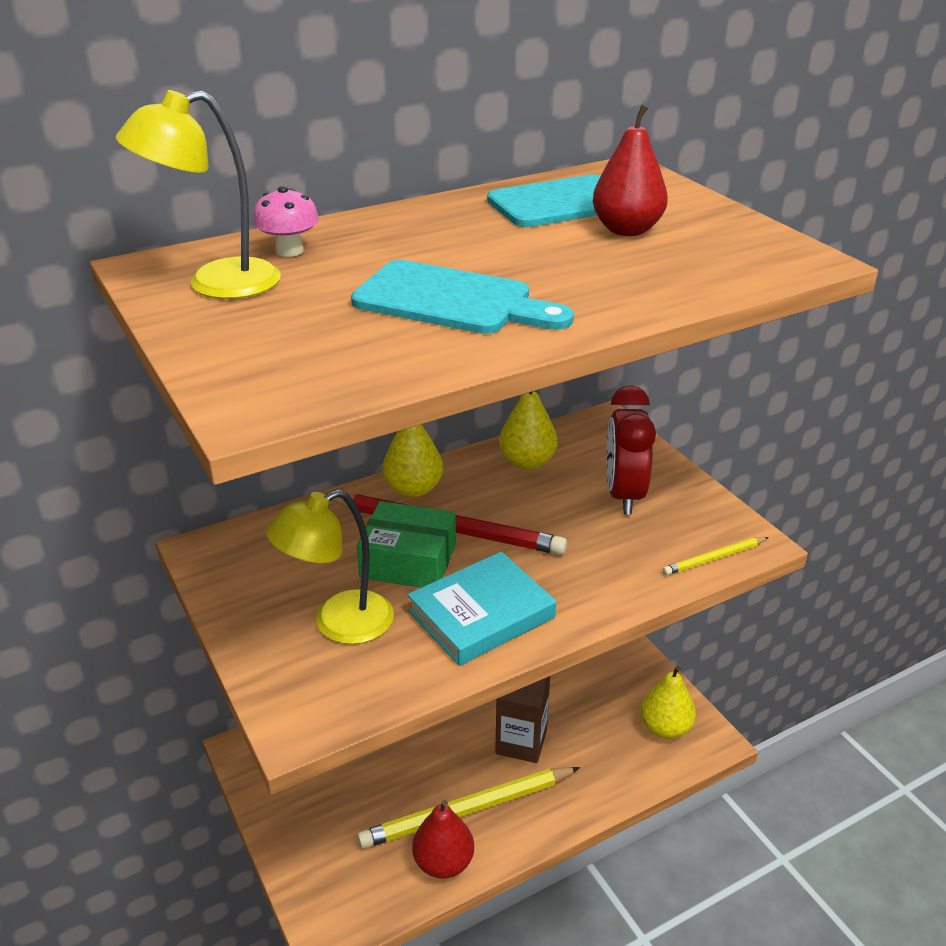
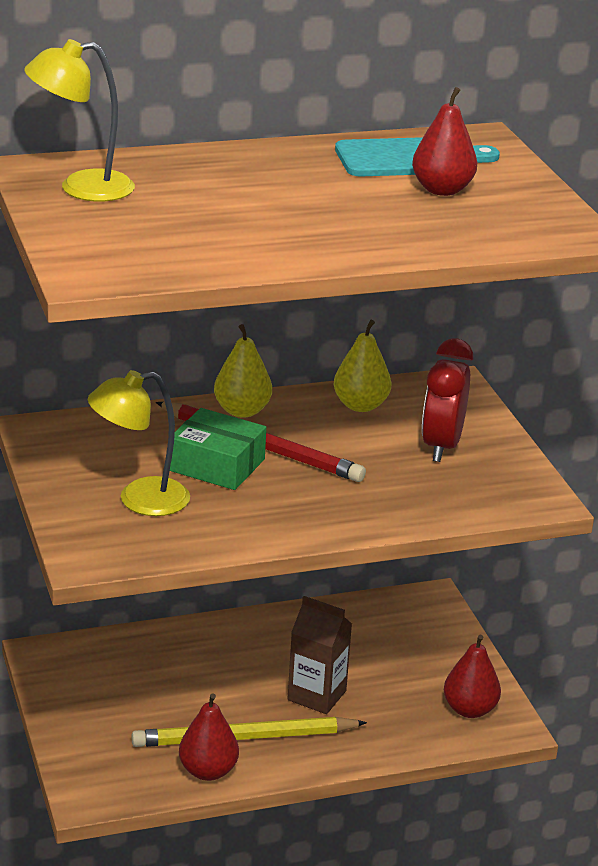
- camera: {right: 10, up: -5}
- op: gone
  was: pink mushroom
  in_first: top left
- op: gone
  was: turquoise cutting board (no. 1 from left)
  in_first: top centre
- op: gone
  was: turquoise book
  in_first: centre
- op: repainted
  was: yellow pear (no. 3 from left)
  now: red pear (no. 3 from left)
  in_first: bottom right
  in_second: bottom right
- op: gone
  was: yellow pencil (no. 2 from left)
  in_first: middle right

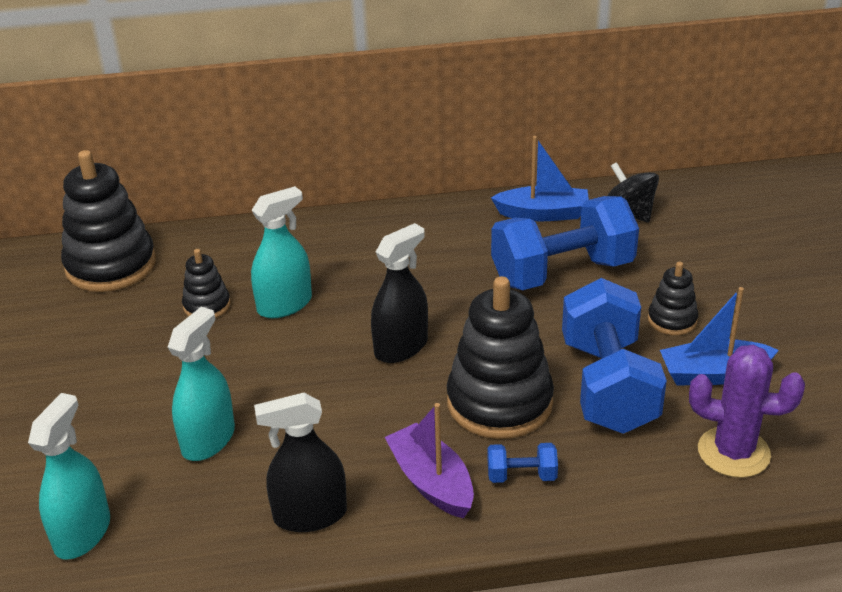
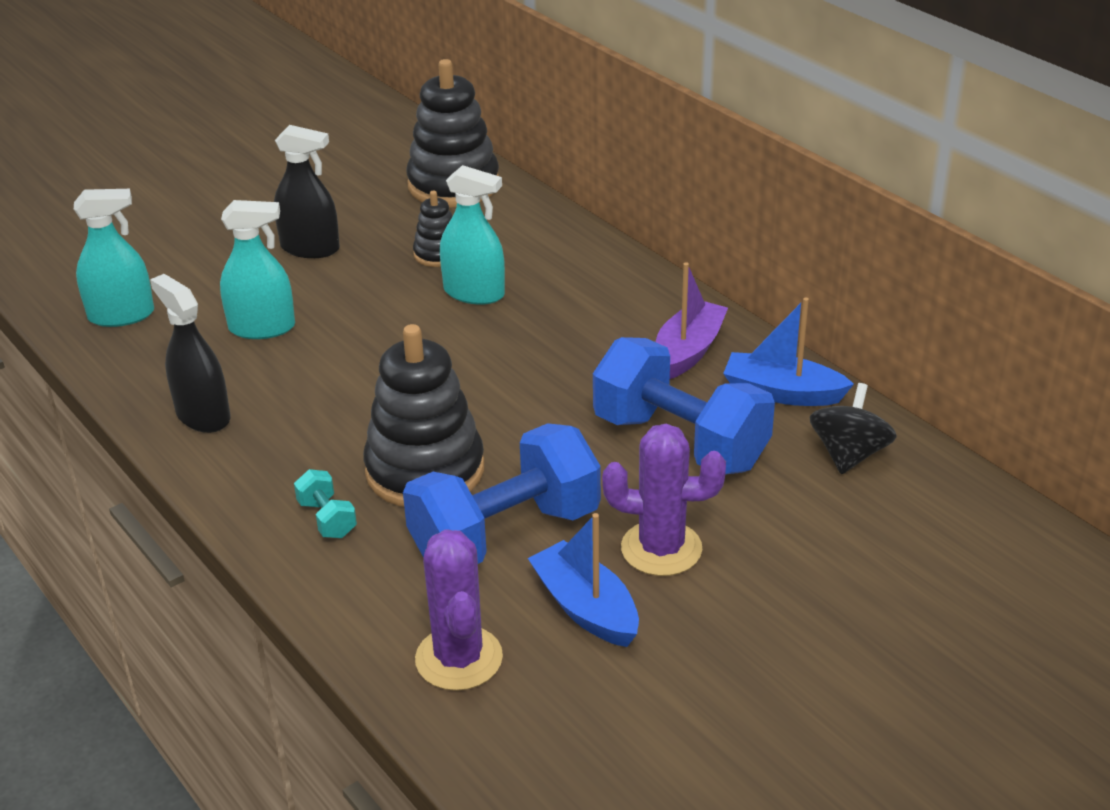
- camera: {right: 60, up: 0}
- op: shifted
  was: black spray bottle (no. 2 from left)
  in_first: centre
  in_second: top left
- op: shifted
  was: purple boat
  in_first: bottom centre
  in_second: centre
- op: repainted
  was: blue dumbbell (no. 1 from left)
  now: turquoise dumbbell
  in_first: bottom centre
  in_second: middle left
- op: rotated
  was: blue boat (no. 1 from left in the first image)
  in_first: top centre
  in_second: middle right
  clockwise: 135
- op: swapped
  was: black stacking toy (no. 4 from left)
  now: purple cactus (no. 2 from left)
  in_first: middle right
  in_second: centre

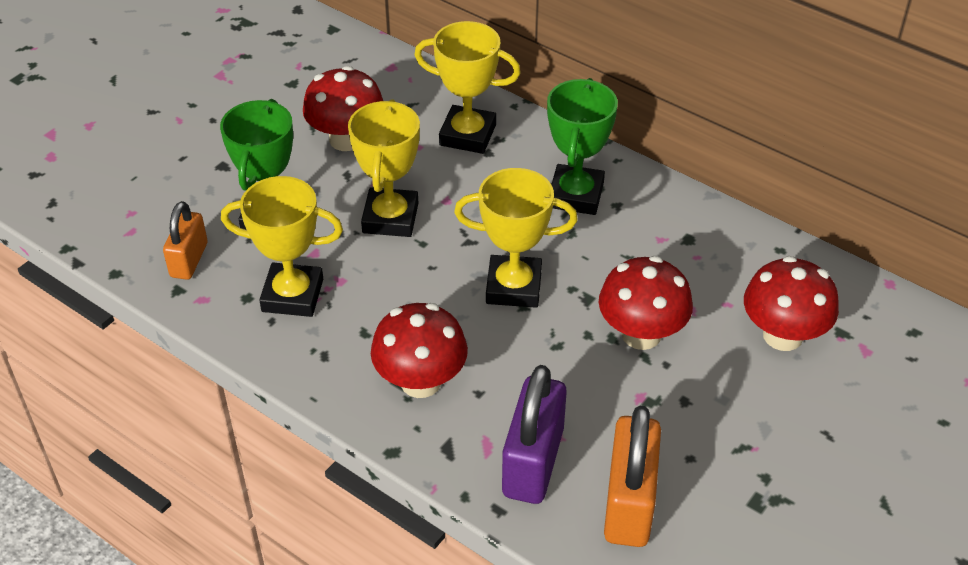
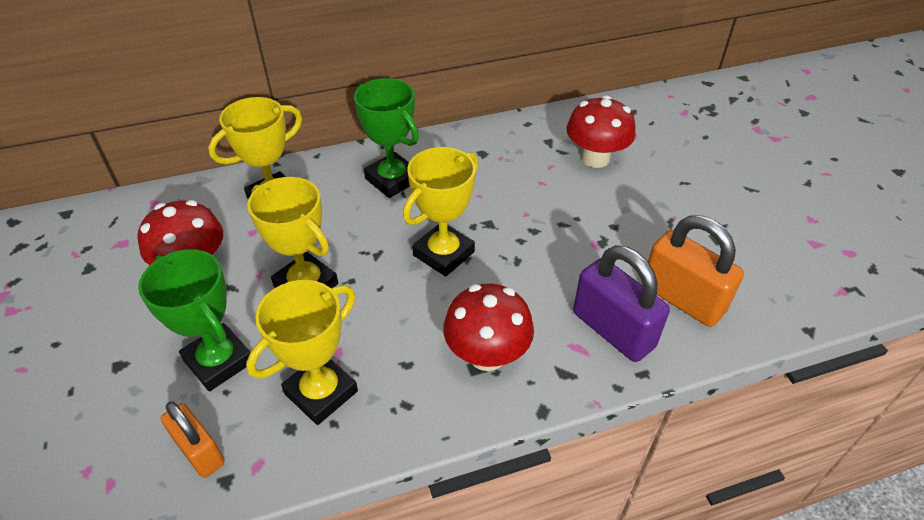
- camera: {right: -55, up: 0}
- op: gone
  was: red mushroom (no. 3 from left)
  in_first: middle right

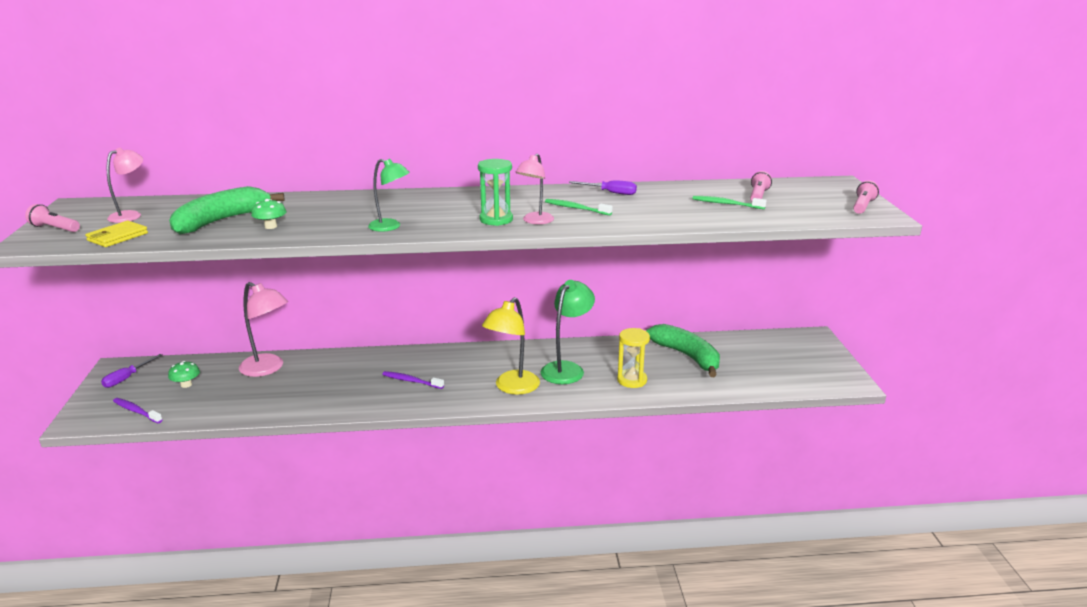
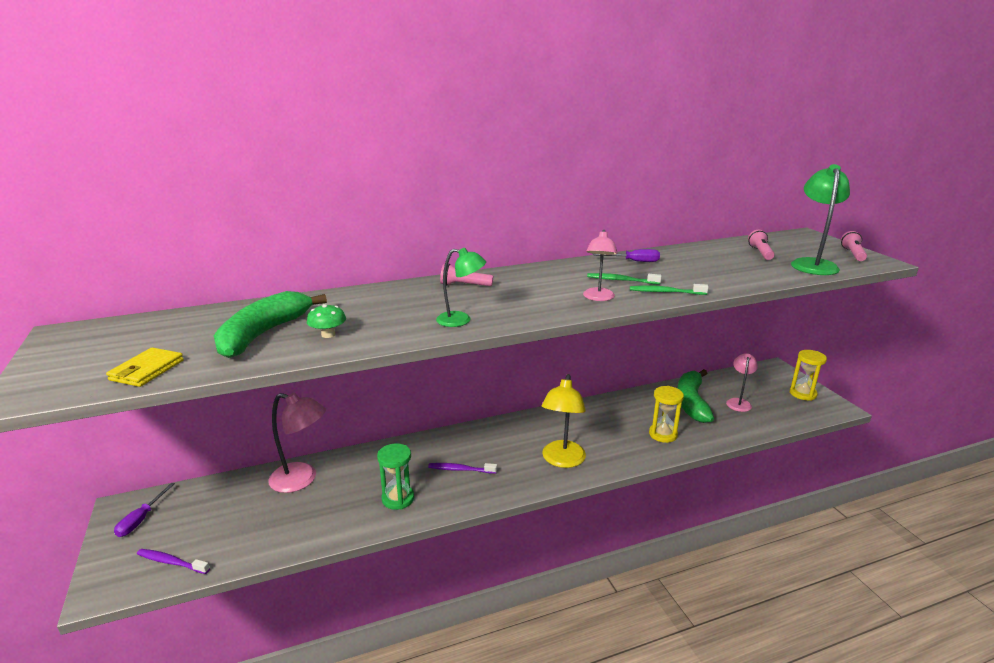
- camera: {right: -15, up: 0}
- op: shifted
  was: pink flashlight (no. 1 from left)
  in_first: middle left
  in_second: centre
- op: shifted
  was: pink lamp (no. 1 from left in the first image)
  now: pink lamp (no. 3 from left)
  in_first: top left
  in_second: middle right
- op: gone
  was: green mushroom (no. 1 from left)
  in_first: middle left
- op: shifted
  was: green hourglass
  in_first: top centre
  in_second: bottom centre
- op: shifted
  was: green lamp (no. 2 from left)
  in_first: centre
  in_second: top right
- op: rotated
  was: green banana (no. 2 from left)
  in_first: centre
  in_second: middle right
  clockwise: -120
- op: shifted
  was: green toothbrush (no. 2 from left)
  in_first: top right
  in_second: middle right
- op: new
  now: yellow hourglass (no. 2 from left)
  in_second: middle right

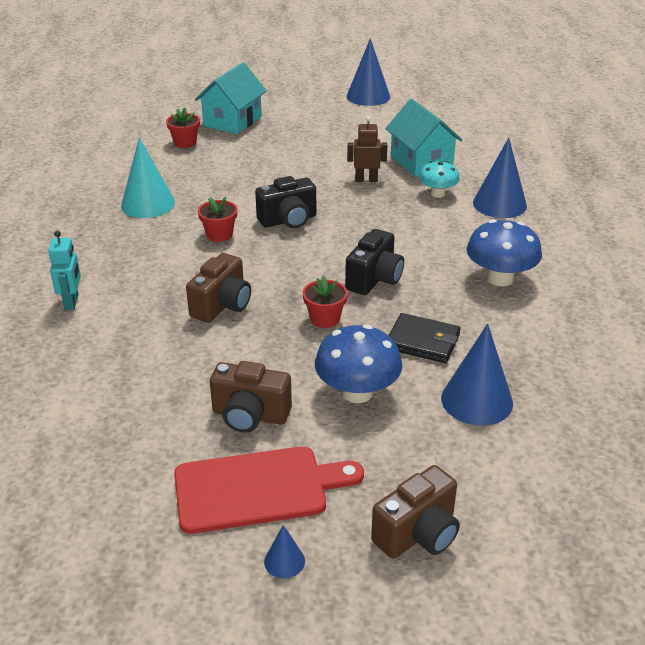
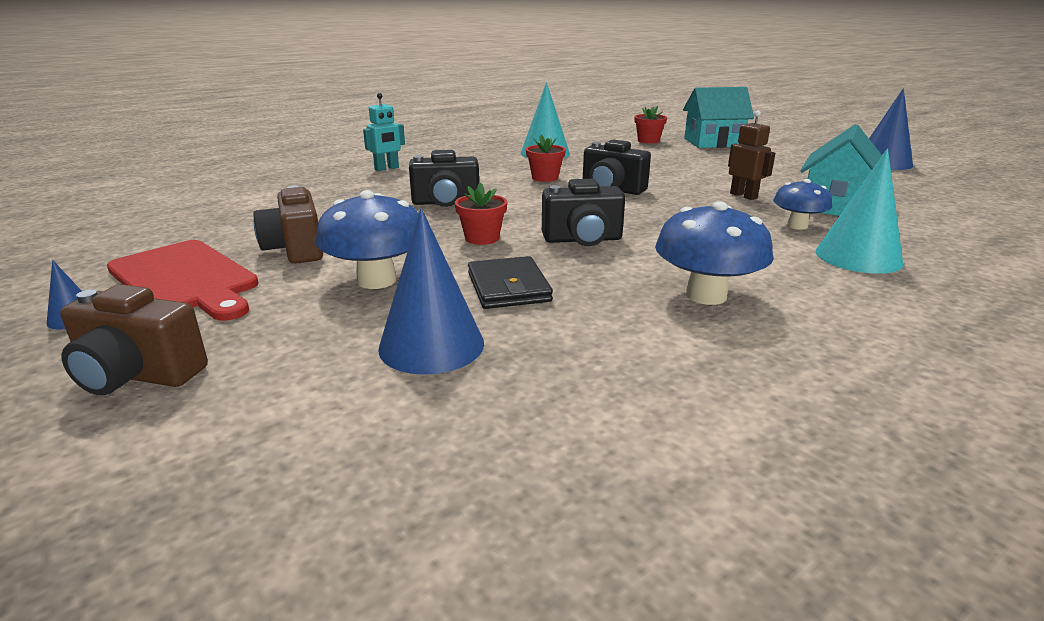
- camera: {right: 55, up: -10}
- op: repainted
  was: brown camera (no. 1 from left)
  now: black camera (no. 1 from left)
  in_first: centre
  in_second: top centre
- op: repainted
  was: turquoise mushroom
  now: blue mushroom (no. 3 from left)
  in_first: top right
  in_second: top right
- op: repainted
  was: blue cone (no. 4 from left)
  now: turquoise cone (no. 2 from left)
  in_first: top right
  in_second: middle right

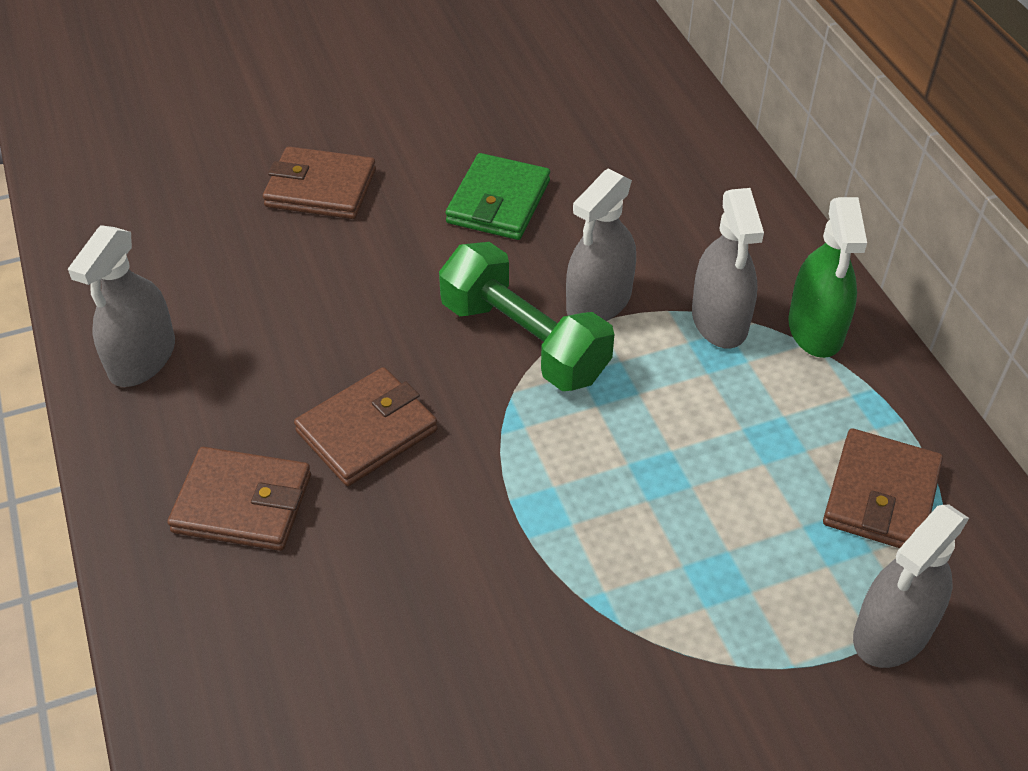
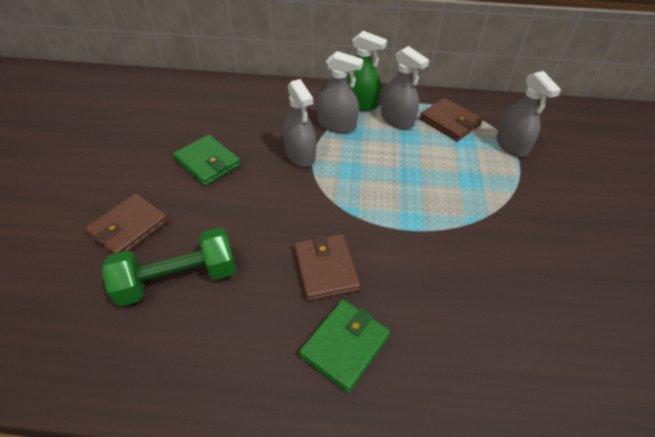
- camera: {right: -65, up: 0}
- op: shifted
  was: grey spray bottle (no. 1 from left in the first image)
  now: grey spray bottle (no. 3 from left)
  in_first: middle left
  in_second: top centre
- op: repainted
  was: brown wallet (no. 1 from left)
  now: green wallet (no. 2 from left)
  in_first: middle left
  in_second: bottom centre
- op: shifted
  was: green dumbbell
  in_first: centre
  in_second: middle left

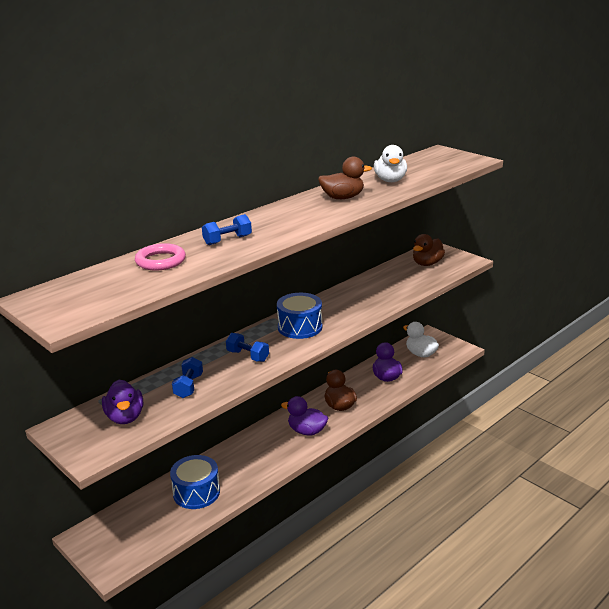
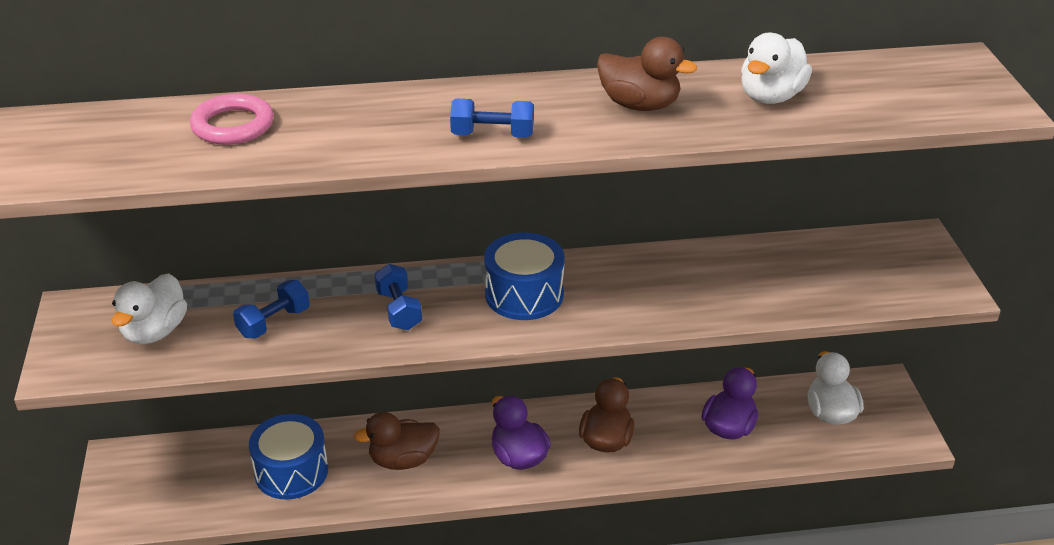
- camera: {right: 35, up: 10}
- op: repainted
  was: purple duck (no. 1 from left)
  now: white duck (no. 1 from left)
  in_first: middle left
  in_second: middle left
- op: shifted
  was: blue dumbbell (no. 2 from left in the first image)
  now: blue dumbbell (no. 3 from left)
  in_first: centre
  in_second: top centre
- op: shifted
  was: brown duck (no. 3 from left in the first image)
  now: brown duck (no. 1 from left)
  in_first: middle right
  in_second: bottom centre

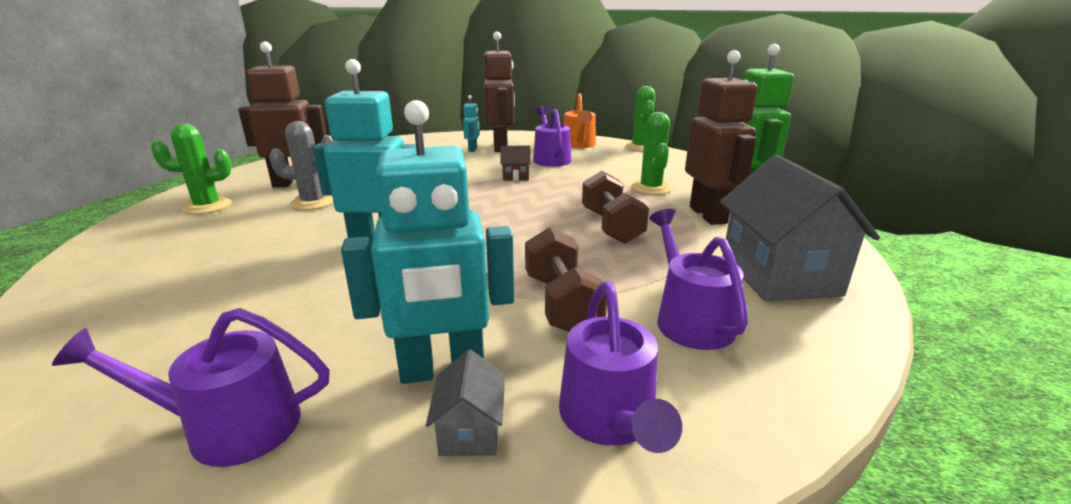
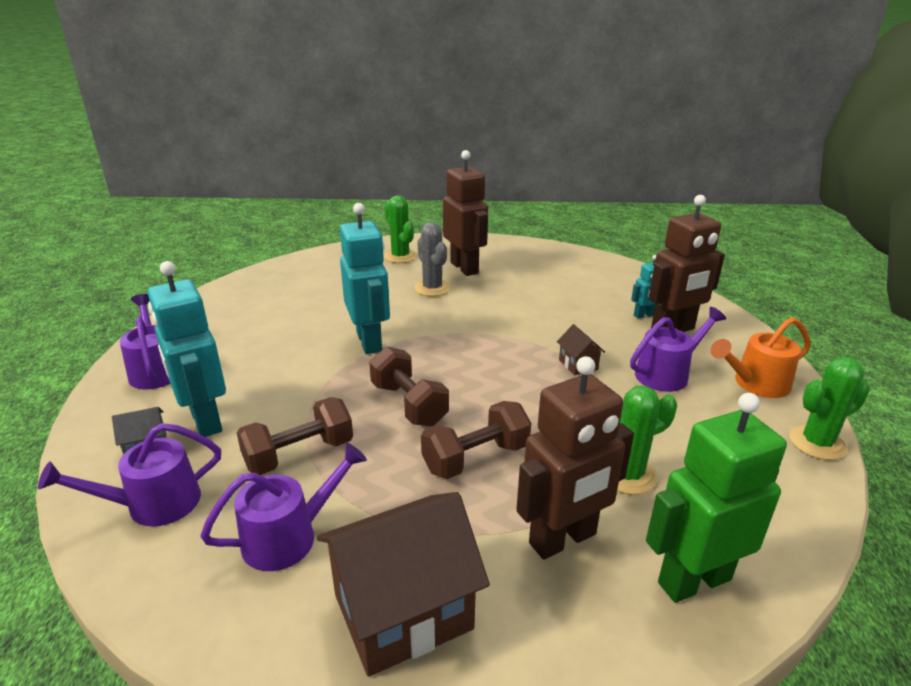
- camera: {right: 70, up: 5}
- op: repainted
  was: grey house (no. 2 from left)
  now: brown house (no. 1 from left)
  in_first: middle right
  in_second: bottom centre
- op: new
  now: brown dumbbell (no. 2 from left)
  in_second: centre

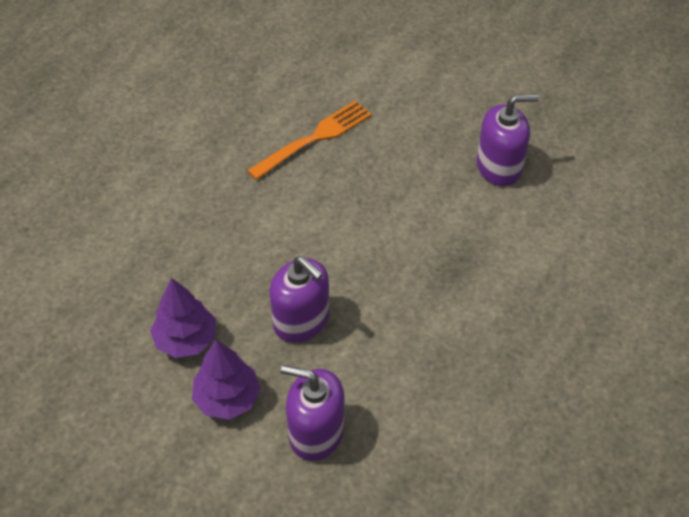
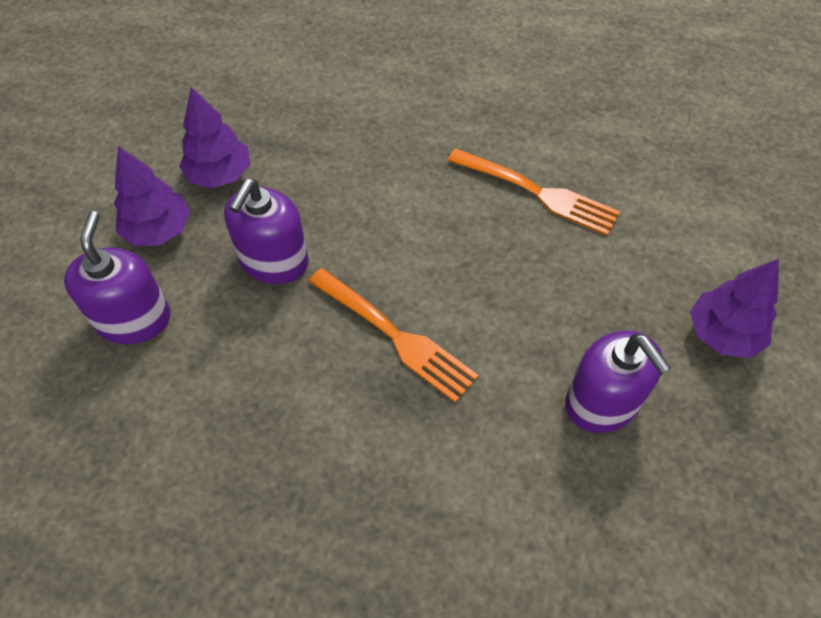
- camera: {right: 70, up: 5}
- op: new
  now: orange fork (no. 1 from left)
  in_second: centre
- op: new
  now: purple tree (no. 3 from left)
  in_second: middle right

